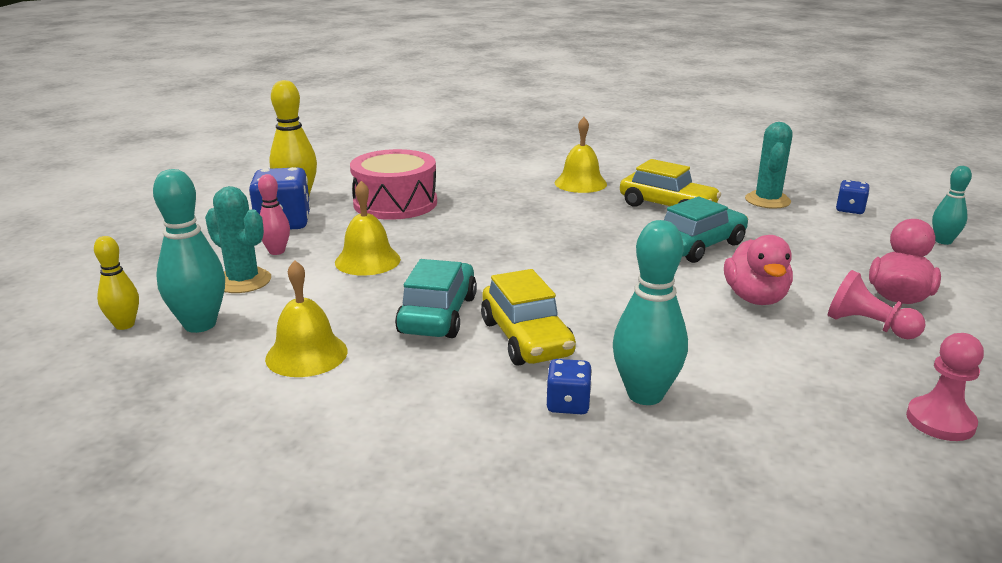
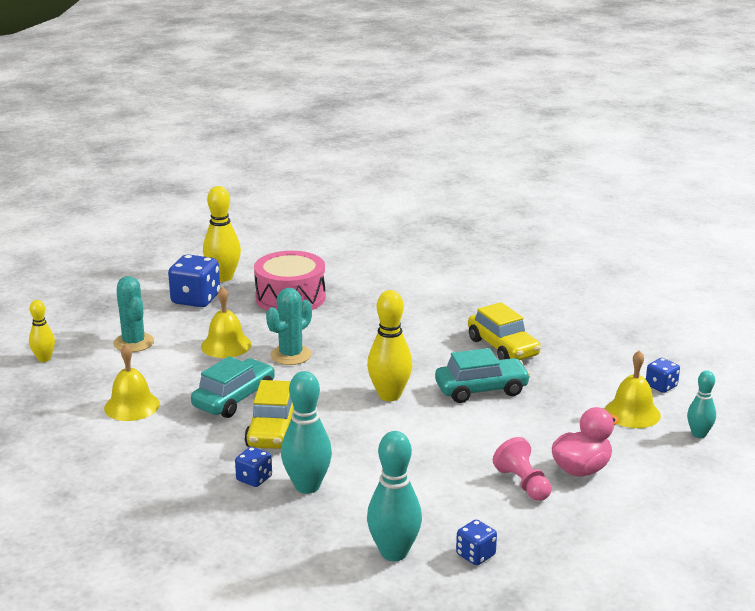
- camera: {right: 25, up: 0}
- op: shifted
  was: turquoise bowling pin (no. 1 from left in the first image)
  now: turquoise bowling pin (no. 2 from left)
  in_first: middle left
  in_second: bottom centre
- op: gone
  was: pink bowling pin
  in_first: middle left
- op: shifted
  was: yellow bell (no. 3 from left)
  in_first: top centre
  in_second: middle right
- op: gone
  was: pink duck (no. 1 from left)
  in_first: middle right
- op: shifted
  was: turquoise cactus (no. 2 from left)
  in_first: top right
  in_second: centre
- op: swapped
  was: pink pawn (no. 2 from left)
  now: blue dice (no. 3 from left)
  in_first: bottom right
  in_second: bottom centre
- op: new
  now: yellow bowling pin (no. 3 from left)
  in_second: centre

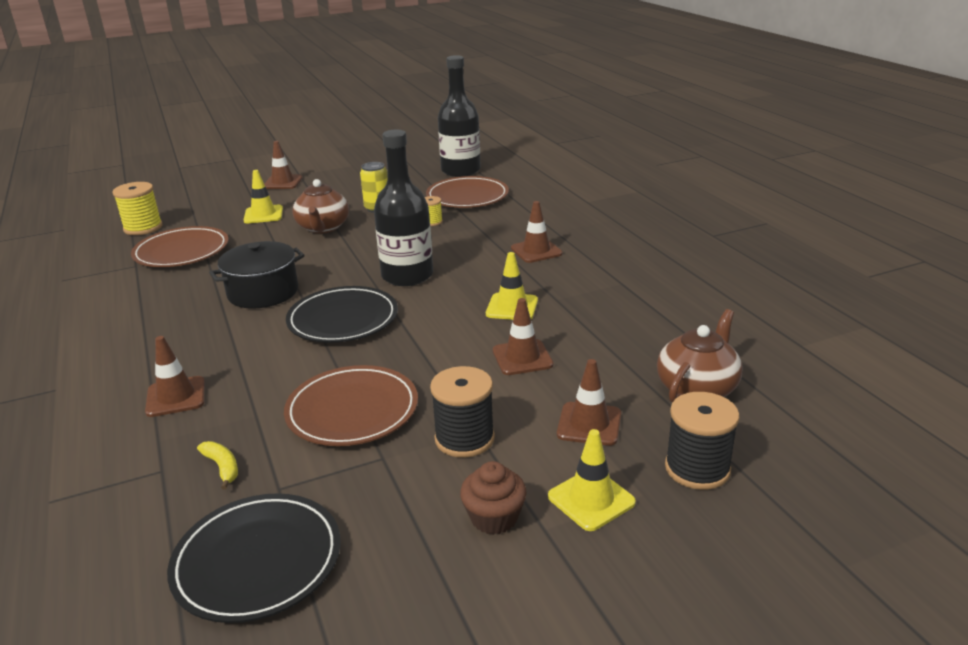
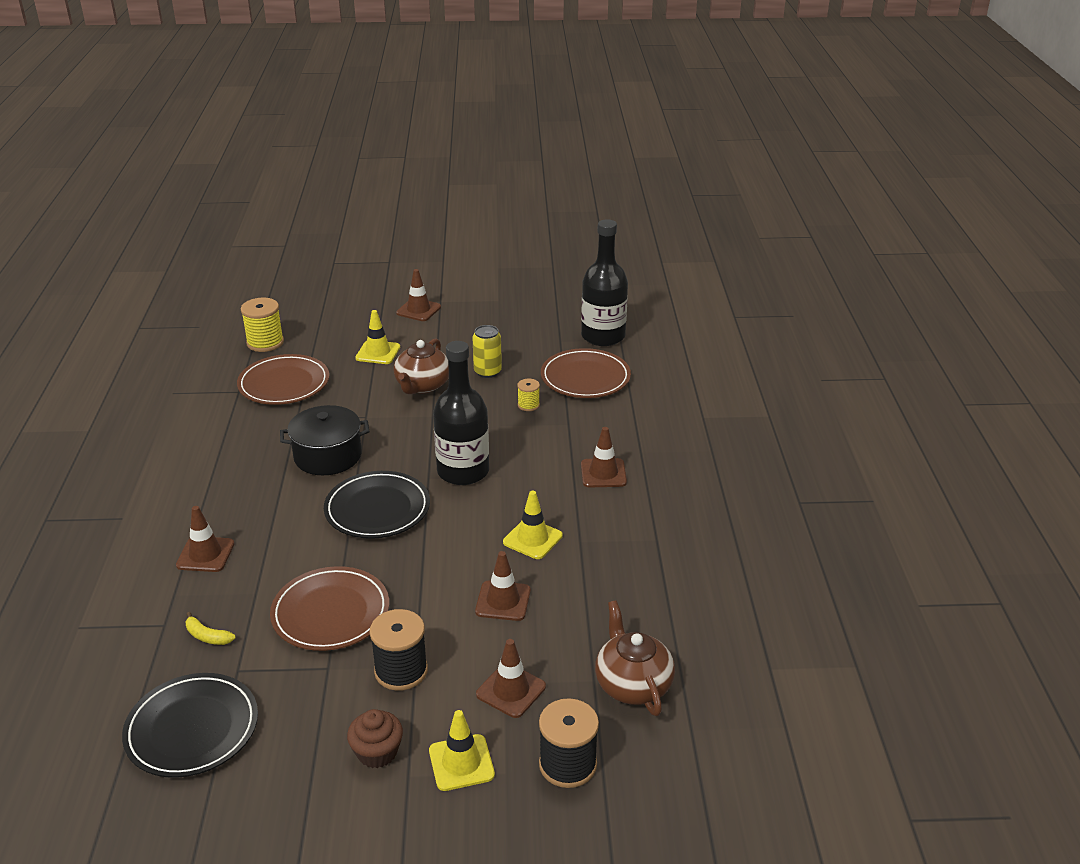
- camera: {right: 20, up: 5}
- op: rotated
  was: yellow banana
  in_first: bottom left
  in_second: bottom left
  clockwise: 135
- op: rotated
  was: brown teapot (no. 2 from left)
  in_first: middle right
  in_second: bottom centre
  clockwise: -75

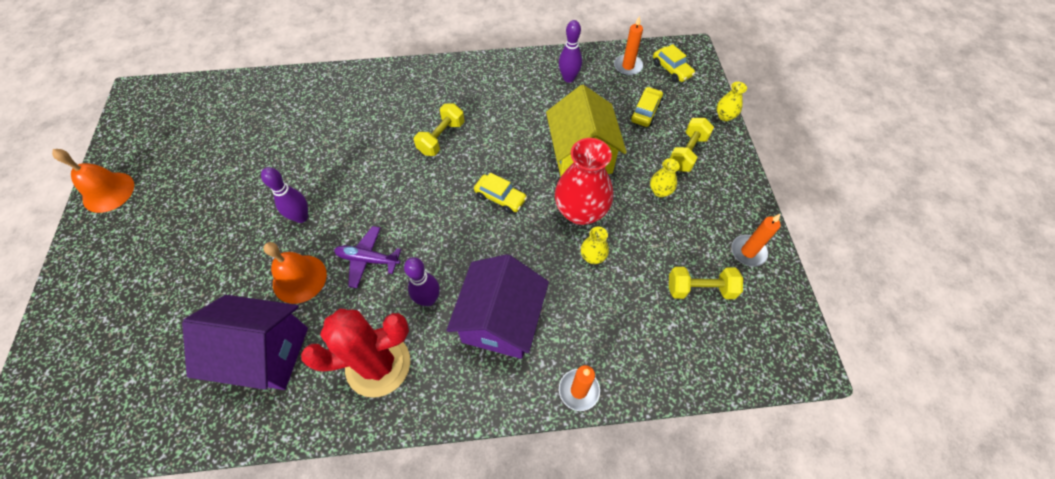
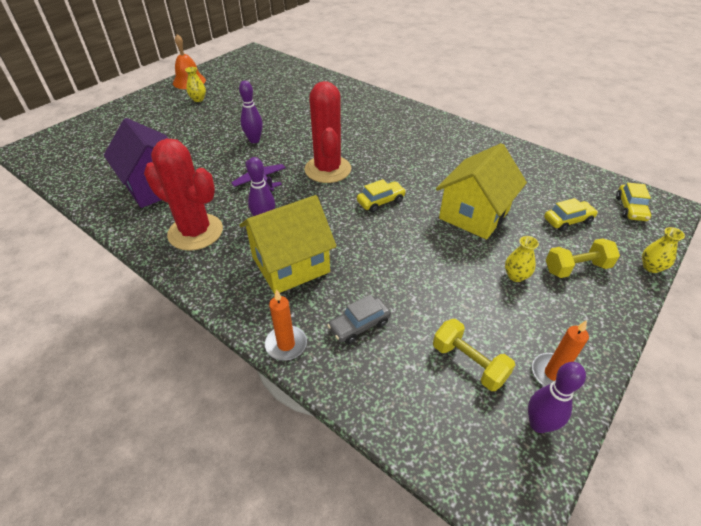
- camera: {right: 45, up: -15}
- op: gone
  was: orange bell (no. 2 from left)
  in_first: middle left
- op: gone
  was: yellow dumbbell (no. 1 from left)
  in_first: top centre
- op: repainted
  was: purple house (no. 2 from left)
  now: yellow house (no. 1 from left)
  in_first: centre
  in_second: centre
- op: rotated
  was: yellow car (no. 1 from left)
  in_first: centre
  in_second: centre
  clockwise: -105
- op: gone
  was: red vase
  in_first: centre
- op: shifted
  was: purple bowling pin (no. 3 from left)
  in_first: top centre
  in_second: bottom right
- op: shifted
  was: yellow vase (no. 1 from left)
  in_first: centre
  in_second: top left
- op: gone
  was: orange candle (no. 2 from left)
  in_first: top centre
- op: new
  now: red cactus (no. 2 from left)
  in_second: top centre
- op: new
  now: grey car
  in_second: centre

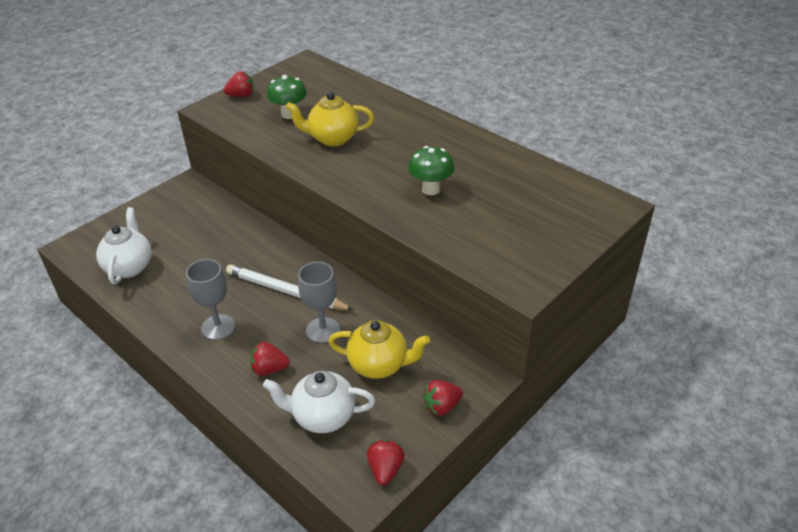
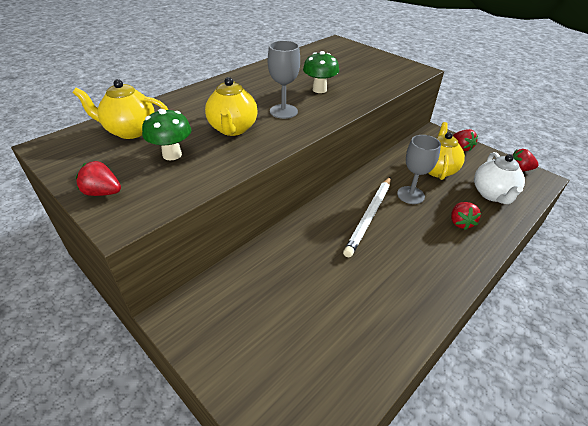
- camera: {right: -90, up: 0}
- op: gone
  was: white teapot (no. 1 from left)
  in_first: middle left
- op: shifted
  was: grey goblet (no. 1 from left)
  in_first: middle left
  in_second: top centre
- op: rotated
  was: red strawberry (no. 1 from left)
  in_first: top left
  in_second: middle left
  clockwise: -60
- op: new
  now: yellow teapot (no. 1 from left)
  in_second: top left

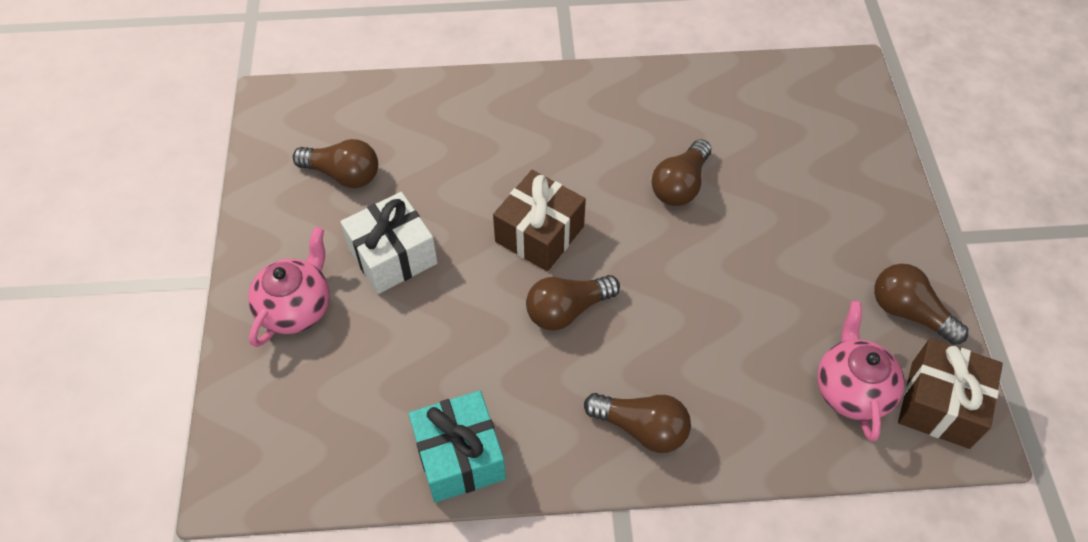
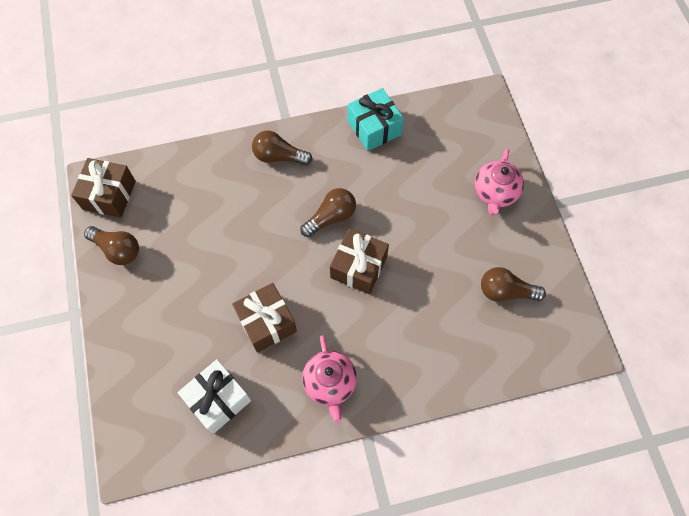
- camera: {right: 170, up: 10}
- op: shifted
  was: white gift
  in_first: centre
  in_second: bottom left
- op: swapped
  was: brown light bulb (no. 4 from left)
  now: brown gift (no. 2 from left)
  in_first: top centre
  in_second: centre
- op: shifted
  was: pink teapot (no. 2 from left in the first image)
  now: pink teapot (no. 1 from left)
  in_first: bottom right
  in_second: bottom centre

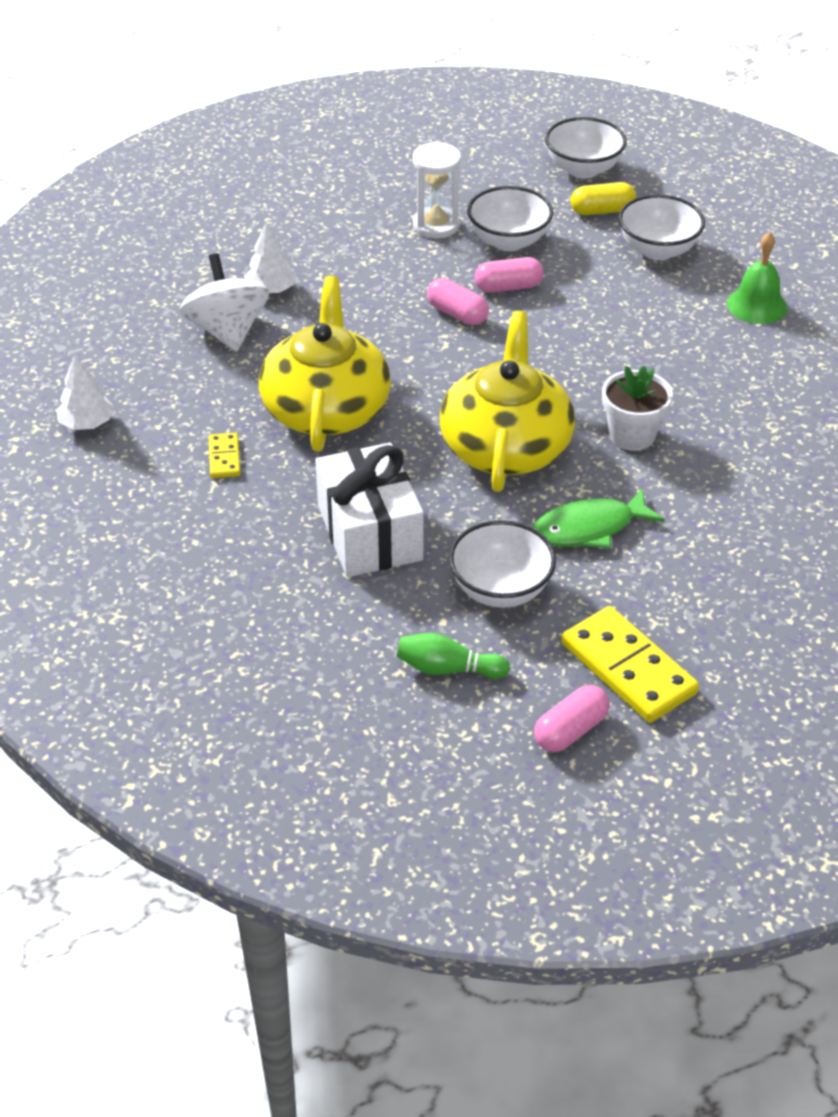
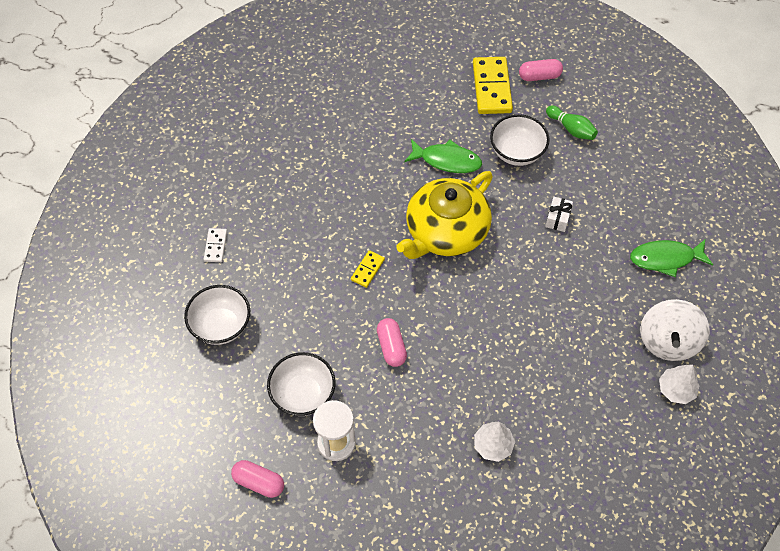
- camera: {right: -145, up: 15}
- op: shifted
  was: white spinning top
  in_first: top left
  in_second: middle right
- op: shifted
  was: yellow domino (no. 1 from left)
  in_first: middle left
  in_second: centre
- op: gone
  was: yellow teapot (no. 1 from left)
  in_first: top centre
- op: scaled
  was: white gift
  in_first: centre
  in_second: middle right
  ratio: 0.43
- op: shifted
  was: pink capsule (no. 2 from left in the first image)
  now: pink capsule (no. 1 from left)
  in_first: top centre
  in_second: bottom left
- op: gone
  was: white bowl (no. 3 from left)
  in_first: top right
- op: gone
  was: yellow capsule
  in_first: top right
- op: gone
  was: white flower pot
  in_first: middle right
- op: swapped
  was: green bell
  now: white domino
  in_first: top right
  in_second: middle left
- op: new
  now: green fish (no. 2 from left)
  in_second: middle right

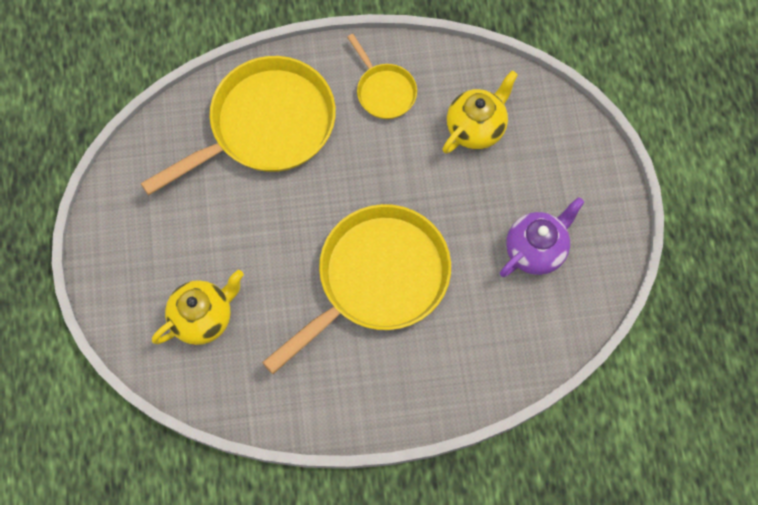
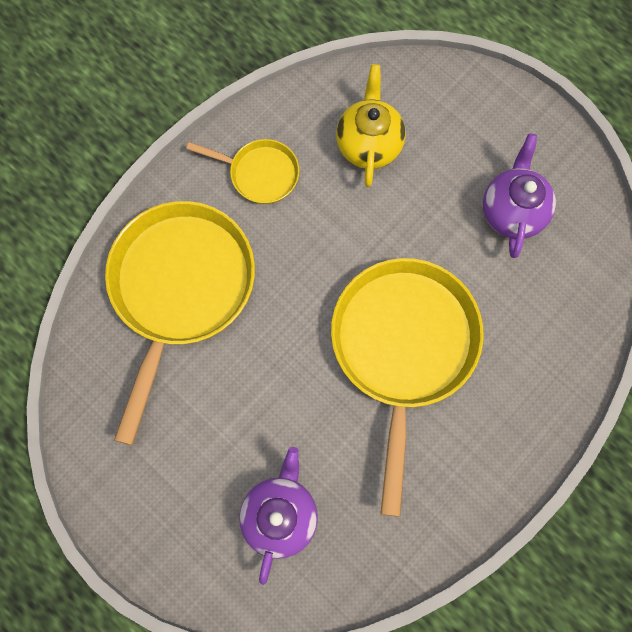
- camera: {right: -40, up: 5}
- op: repainted
  was: yellow teapot (no. 1 from left)
  now: purple teapot (no. 1 from left)
  in_first: middle left
  in_second: bottom centre

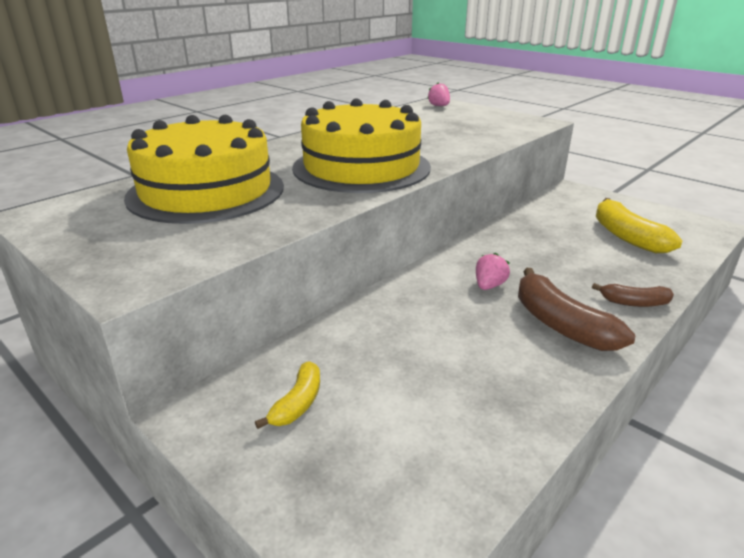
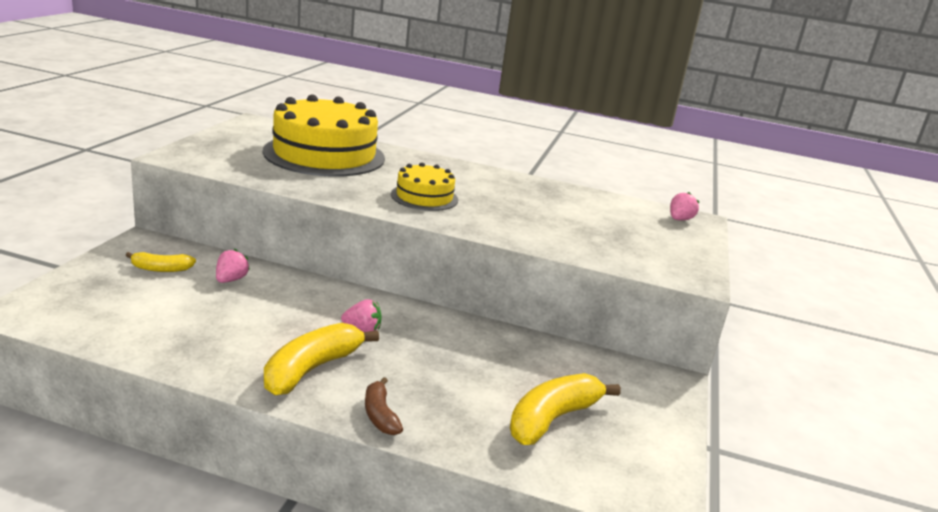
- camera: {right: 60, up: -5}
- op: scaled
  was: yellow cake (no. 2 from left)
  in_first: top centre
  in_second: centre
  ratio: 0.51
- op: repainted
  was: brown banana (no. 1 from left)
  now: yellow banana (no. 2 from left)
  in_first: middle right
  in_second: bottom centre
- op: new
  now: pink strawberry (no. 1 from left)
  in_second: middle left

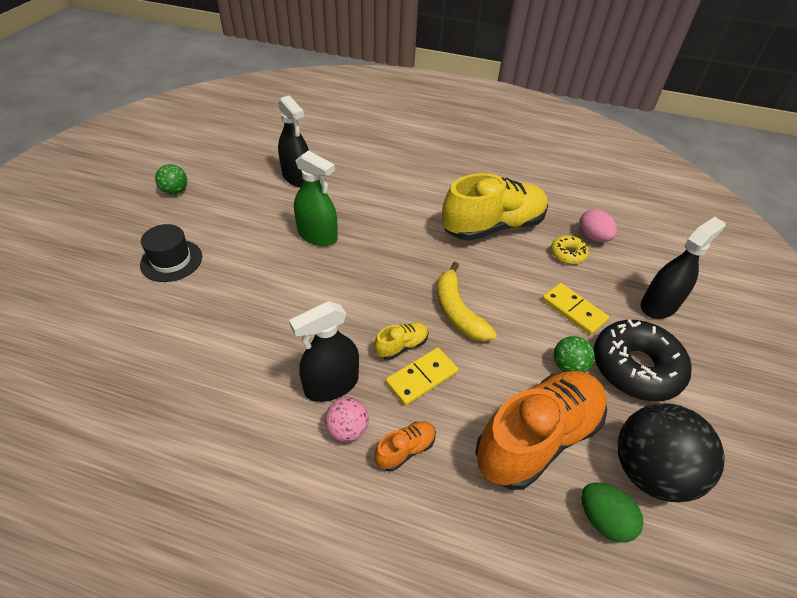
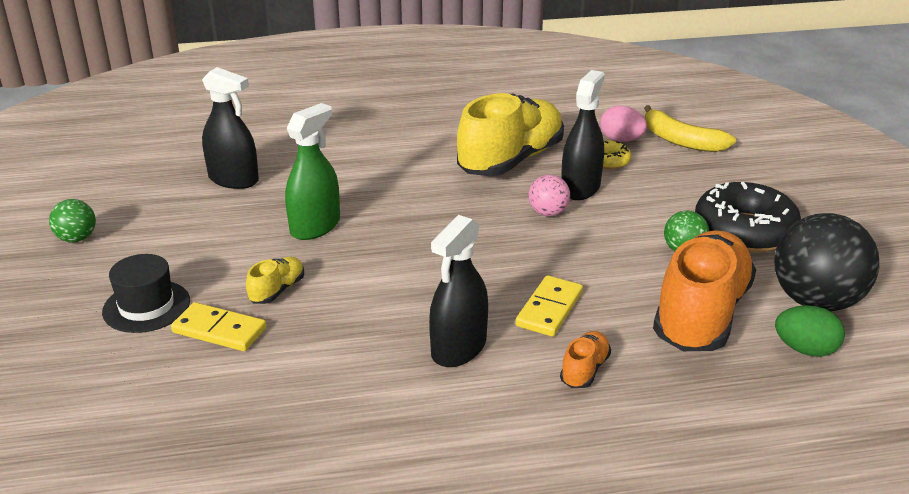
- camera: {right: -25, up: -15}
- op: rotated
  was: green spray bottle
  in_first: top centre
  in_second: centre
  clockwise: -60
- op: shifted
  was: pink ball
  in_first: bottom centre
  in_second: centre
- op: shifted
  was: yellow shoe (no. 1 from left)
  in_first: centre
  in_second: middle left
- op: shifted
  was: yellow banana
  in_first: centre
  in_second: top right
- op: shifted
  was: yellow domino (no. 2 from left in the first image)
  now: yellow domino (no. 1 from left)
  in_first: middle right
  in_second: middle left
- op: shifted
  was: black spray bottle (no. 3 from left)
  in_first: middle right
  in_second: top centre

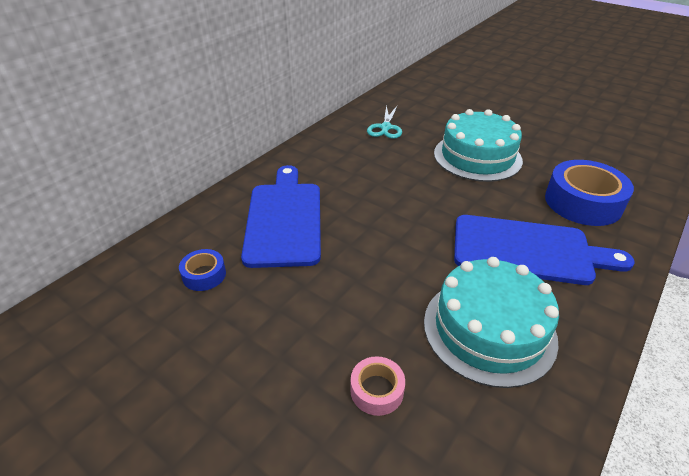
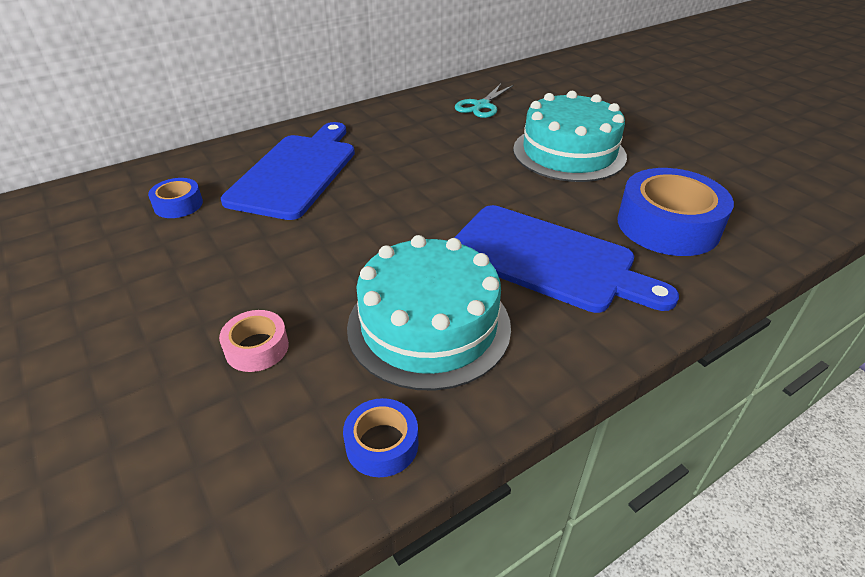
- camera: {right: 20, up: 0}
- op: new
  now: blue tape (no. 2 from left)
  in_second: bottom centre

